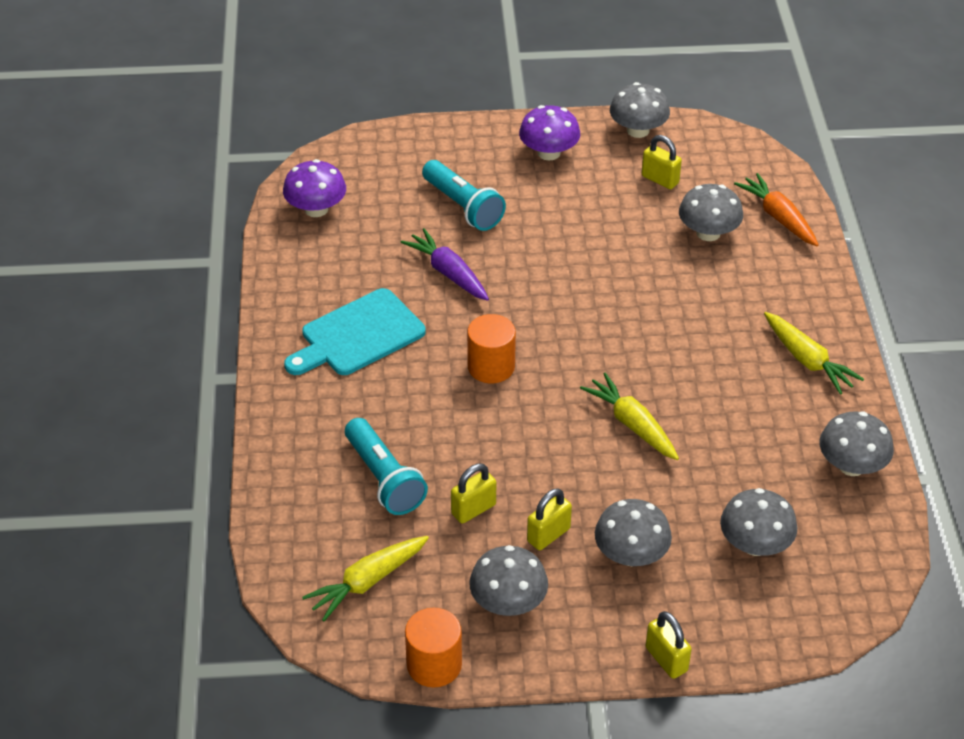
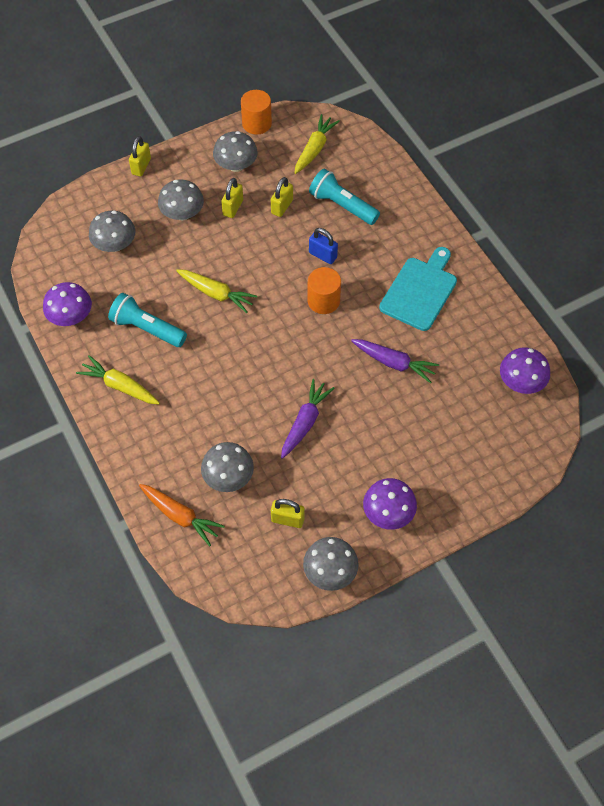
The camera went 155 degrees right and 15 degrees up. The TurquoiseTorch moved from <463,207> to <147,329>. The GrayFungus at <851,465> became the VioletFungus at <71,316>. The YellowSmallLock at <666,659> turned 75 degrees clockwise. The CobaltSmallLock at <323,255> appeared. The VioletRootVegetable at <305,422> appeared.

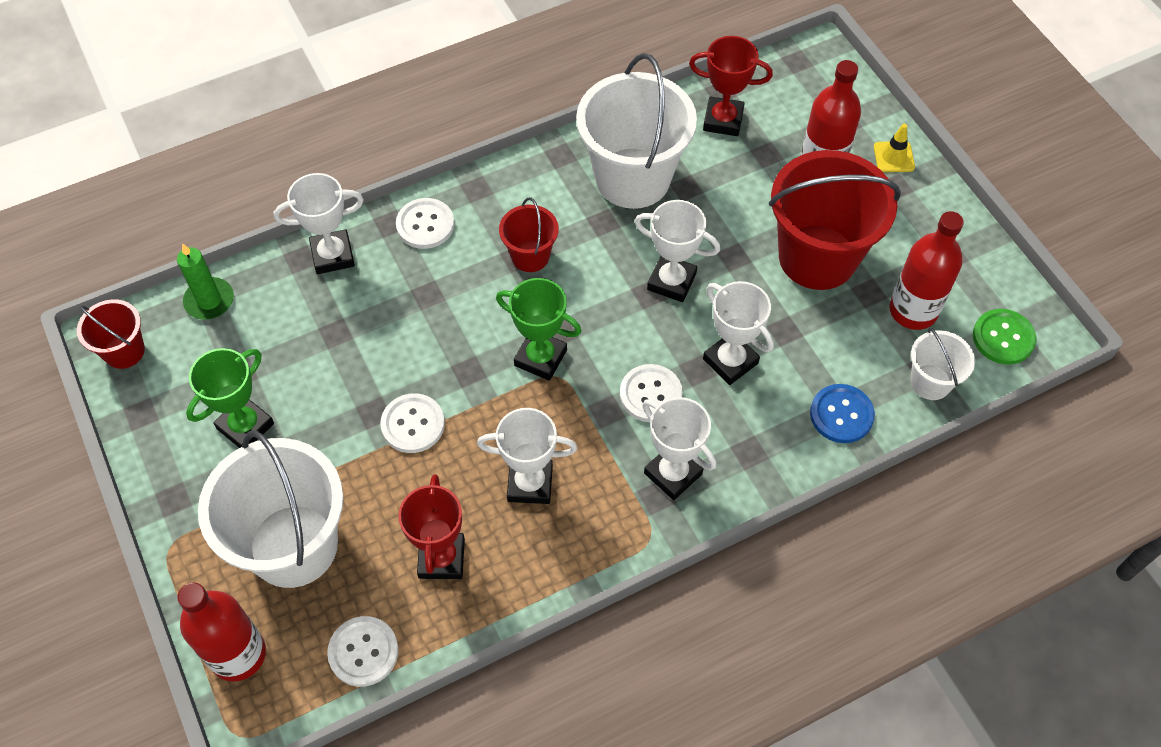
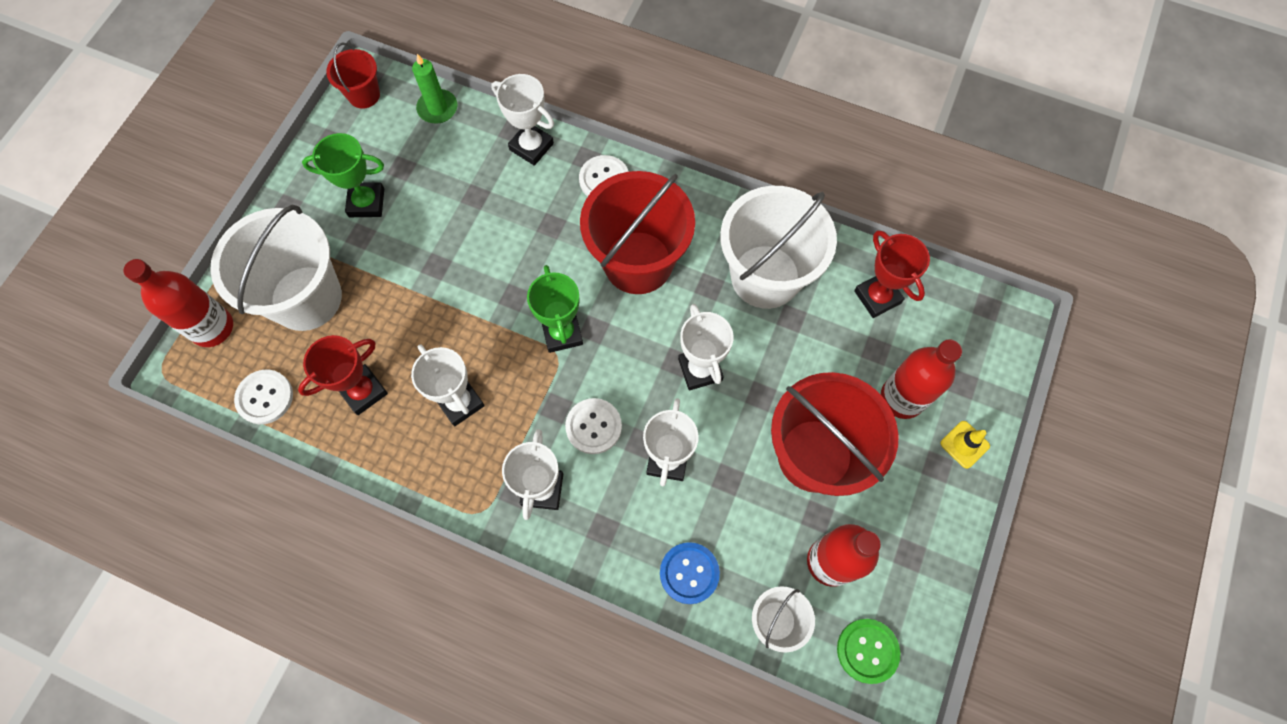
The camera went 50 degrees right and 10 degrees up. The CrimsonPail at <530,256> changed to 2.03 times the size. The SnowWhiteButton at <413,424> disappeared.

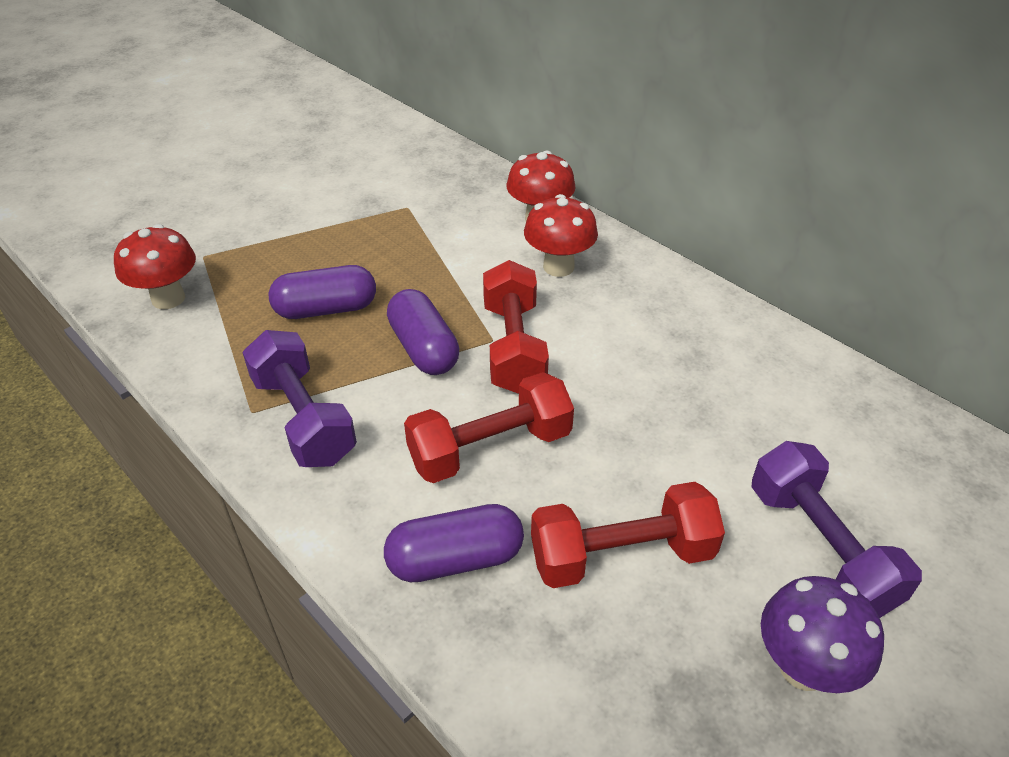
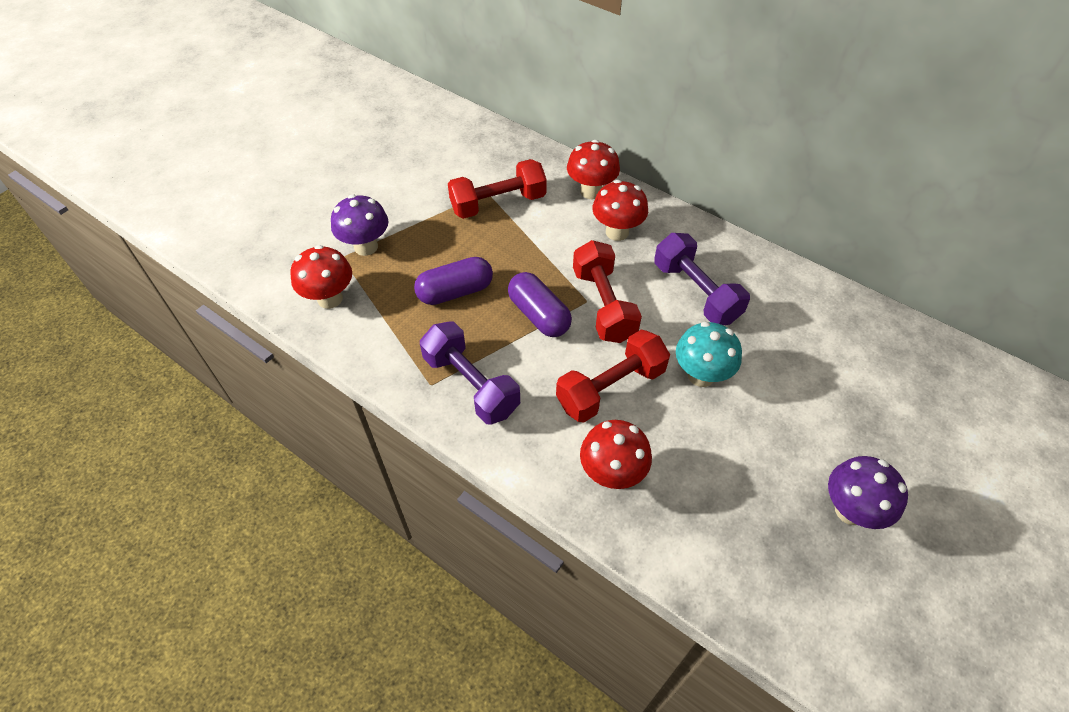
The camera went 10 degrees left and 10 degrees up. The VioletFreeWeight moved from <820,548> to <696,292>. The CrimsonFreeWeight moved from <621,555> to <498,203>. The VioletPill at <455,559> was replaced by the CrimsonFungus at <612,474>. The VioletFungus at <366,247> appeared. The TurquoiseFungus at <701,375> appeared.

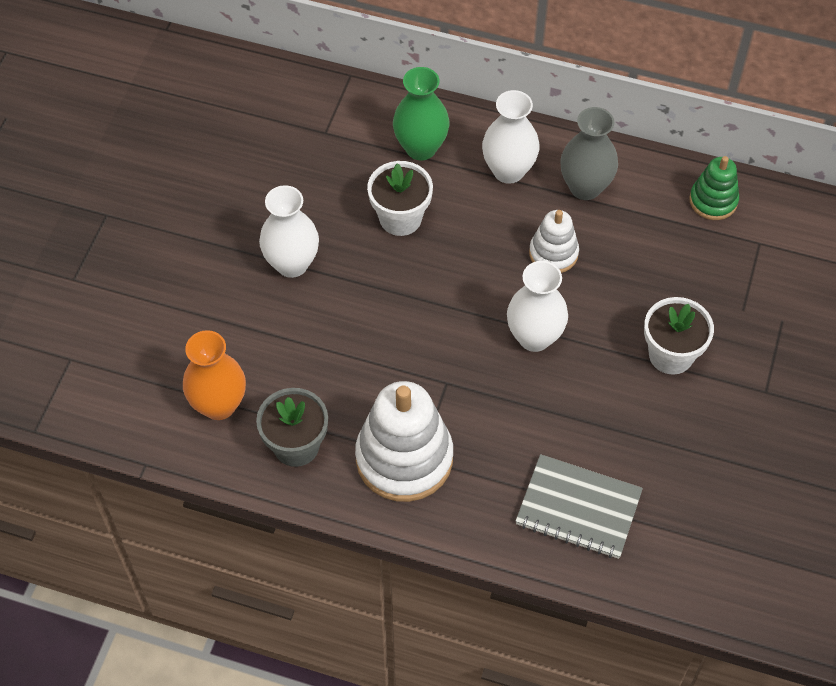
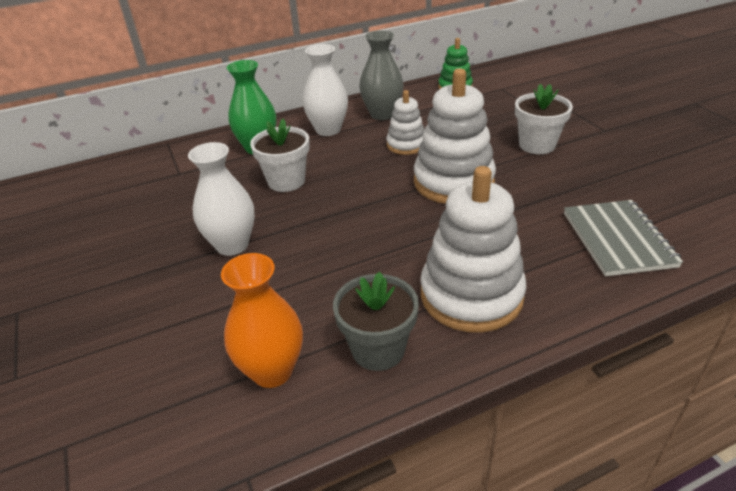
The camera went 40 degrees left and 20 degrees down. The SnowWhiteTallVase at <534,337> was replaced by the SnowWhiteRingStacker at <453,182>. The GrayExerciseBook at <578,508> turned 75 degrees counterclockwise.

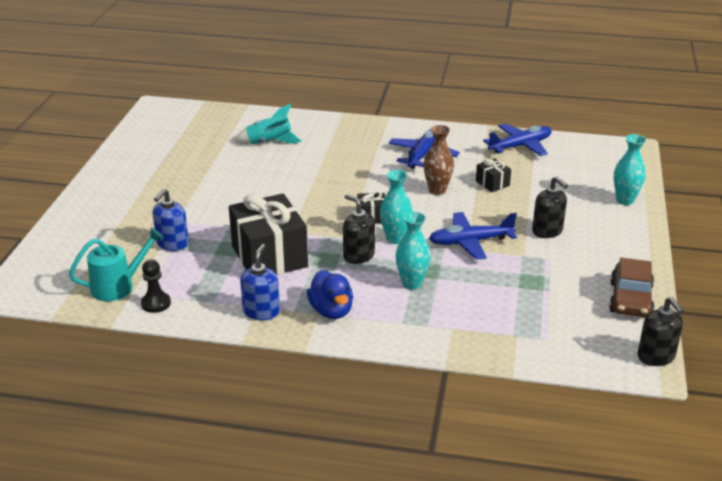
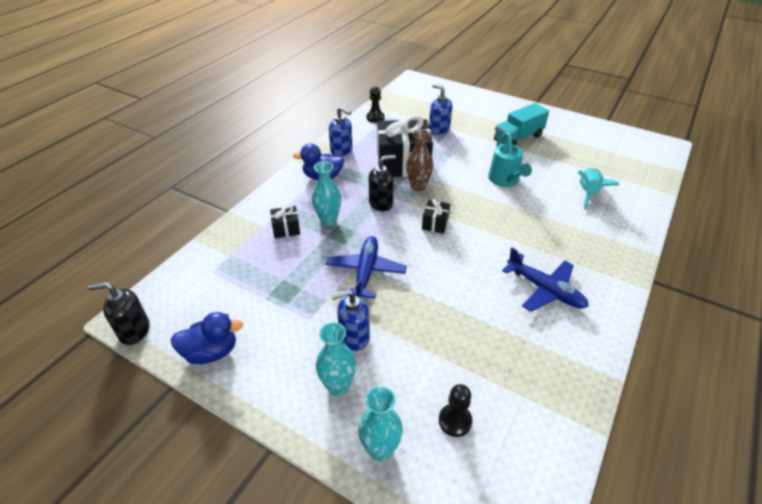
The camera went 110 degrees right and 10 degrees up. The CobaltPlane at <520,146> disappeared. The DarkBrownTallVase moved from <437,190> to <418,186>. The JetBlackWrappedGift moved from <492,183> to <286,229>. The TurquoiseTallVase moved from <395,239> to <338,386>. The JetBlackPumpBottle at <547,231> became the CobaltPumpBottle at <354,337>. The TurquoiseSprinklingCan moved from <119,286> to <505,180>. The DarkBrownToyCar at <630,299> was replaced by the CobaltToyDuck at <211,352>. The TurquoiseTruck at <518,138> appeared. The JetBlackPawn at <455,421> appeared.

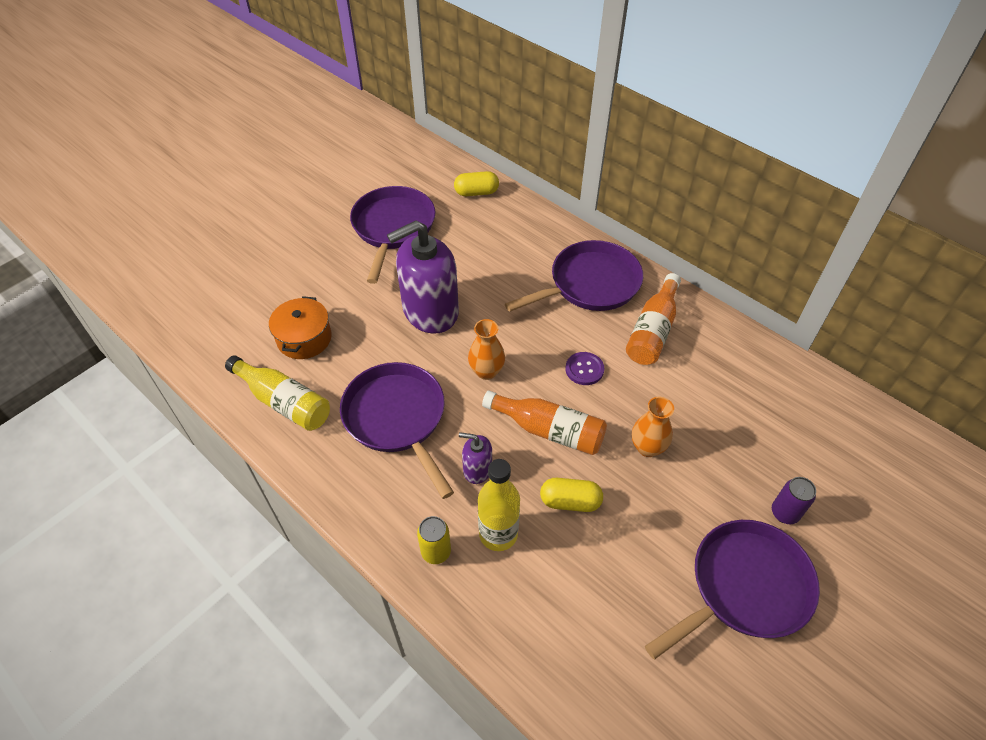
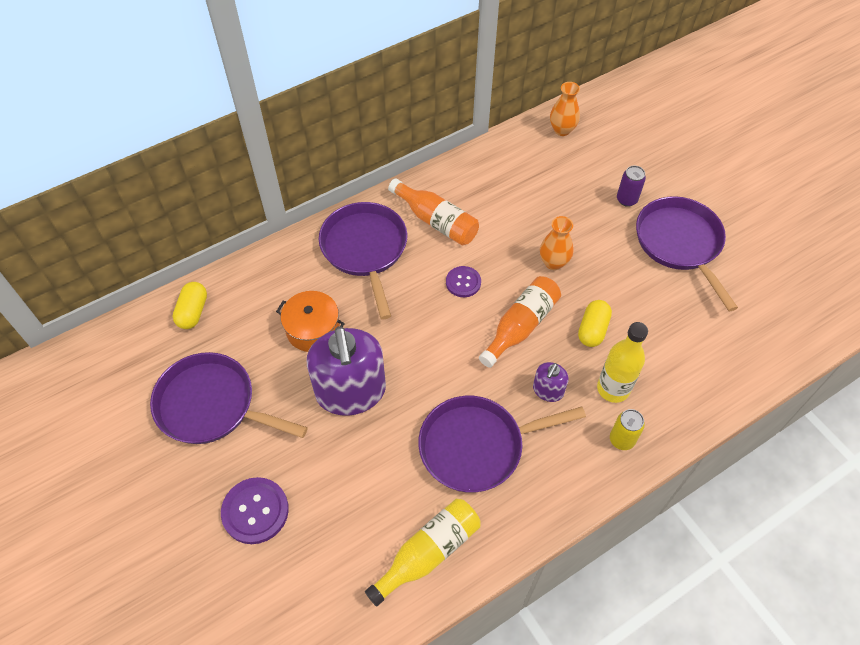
The camera went 75 degrees left and 5 degrees up. The OrangeColouredPot moved from <304,338> to <313,329>. The OrangeColouredTallVase moved from <486,371> to <562,130>. The VioletButton at <255,511> appeared.

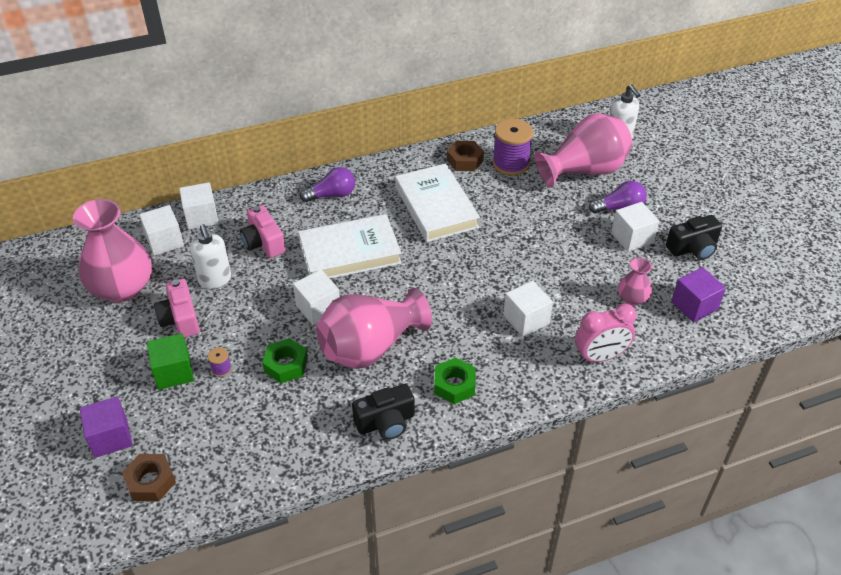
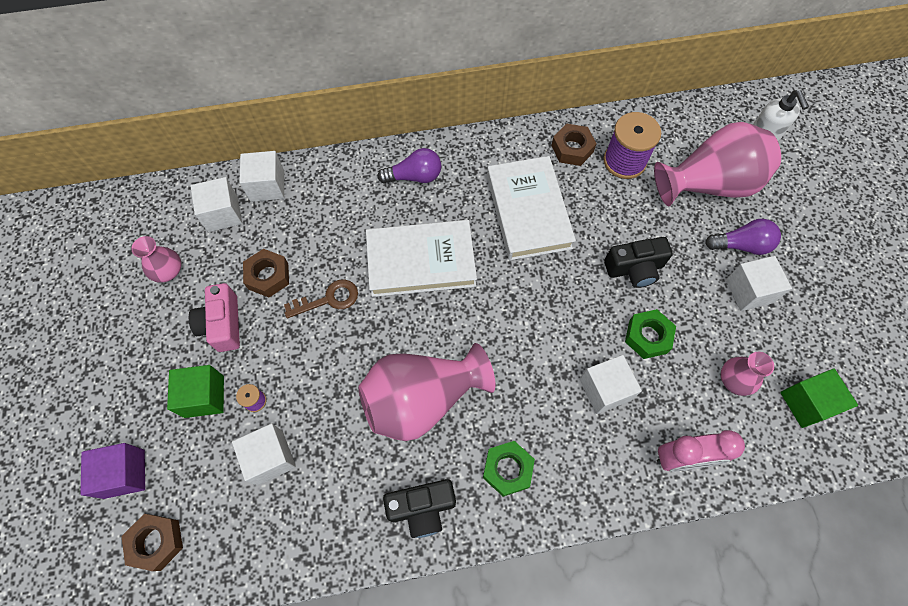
The camera went 10 degrees right and 20 degrees up. The RosePinkTallVase at <122,288> changed to 0.47 times the size. The RosePinkCamera at <263,243> disappeared. The JetBlackCamera moved from <693,248> to <634,269>. The SnowWhitePumpBottle at <215,280> was replaced by the DarkBrownNut at <268,276>. The VioletCube at <694,305> became the LeafGreenCube at <807,403>. The SnowWhiteCube moved from <318,308> to <270,457>. The LeafGreenNut moved from <286,365> to <647,336>. The DarkBrownDoorKey at <328,299> appeared.

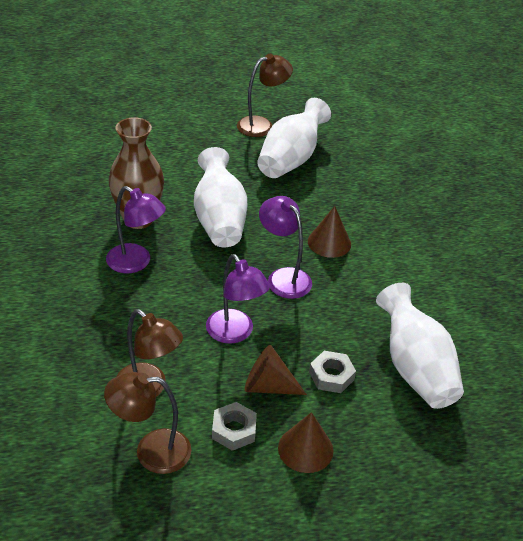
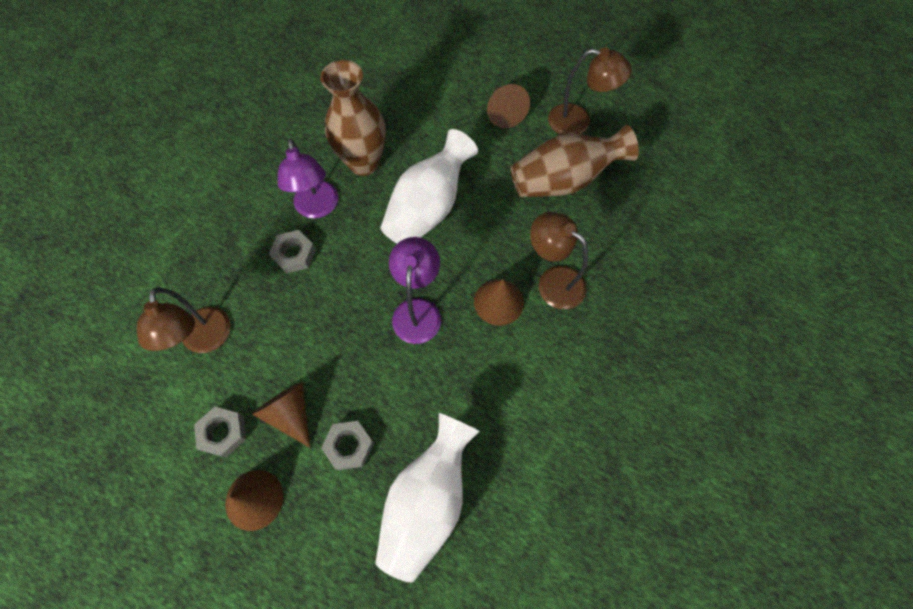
The camera went 45 degrees right and 25 degrees up. The SnowWhiteTallVase at <291,159> became the DarkBrownTallVase at <563,180>. The VioletLamp at <235,333> disappeared. The DarkBrownLamp moved from <151,451> to <553,281>. The DarkBrownCone at <504,113> appeared. The GrayNut at <294,254> appeared.

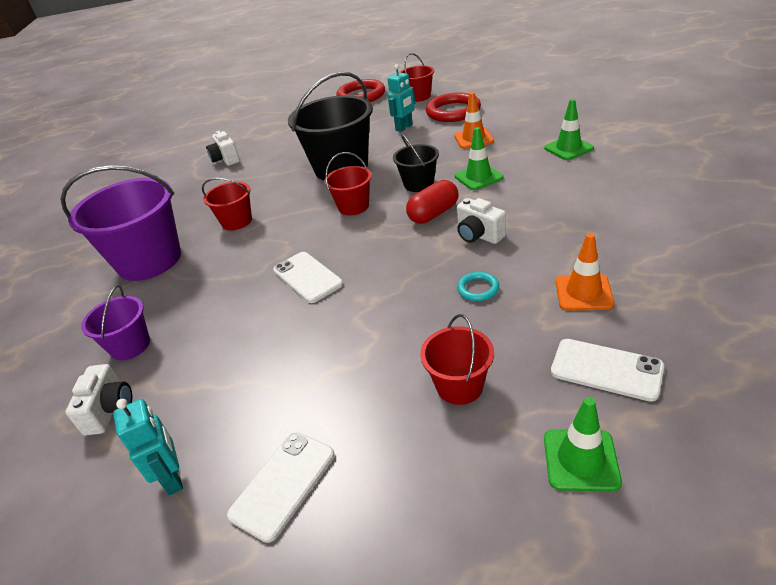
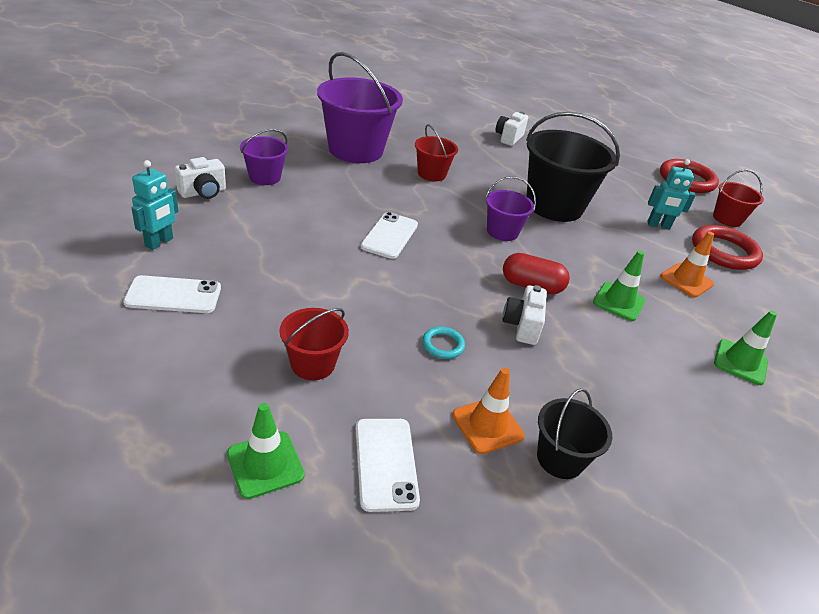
The camera went 45 degrees right and 0 degrees up. The JetBlackPail moved from <419,184> to <560,458>. The CrimsonPail at <353,206> became the VioletPail at <502,232>.

